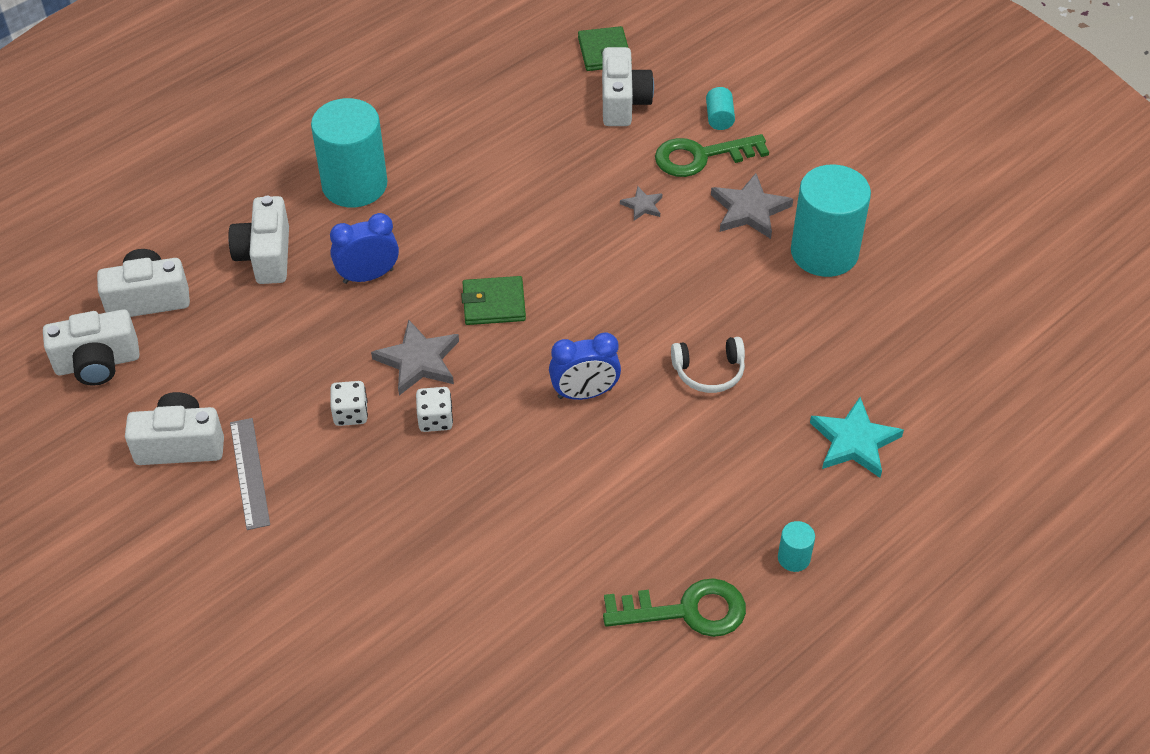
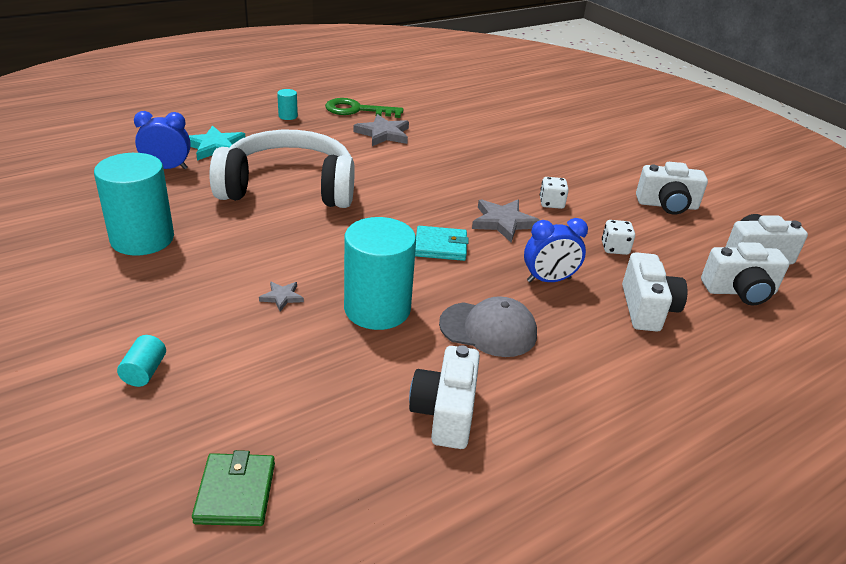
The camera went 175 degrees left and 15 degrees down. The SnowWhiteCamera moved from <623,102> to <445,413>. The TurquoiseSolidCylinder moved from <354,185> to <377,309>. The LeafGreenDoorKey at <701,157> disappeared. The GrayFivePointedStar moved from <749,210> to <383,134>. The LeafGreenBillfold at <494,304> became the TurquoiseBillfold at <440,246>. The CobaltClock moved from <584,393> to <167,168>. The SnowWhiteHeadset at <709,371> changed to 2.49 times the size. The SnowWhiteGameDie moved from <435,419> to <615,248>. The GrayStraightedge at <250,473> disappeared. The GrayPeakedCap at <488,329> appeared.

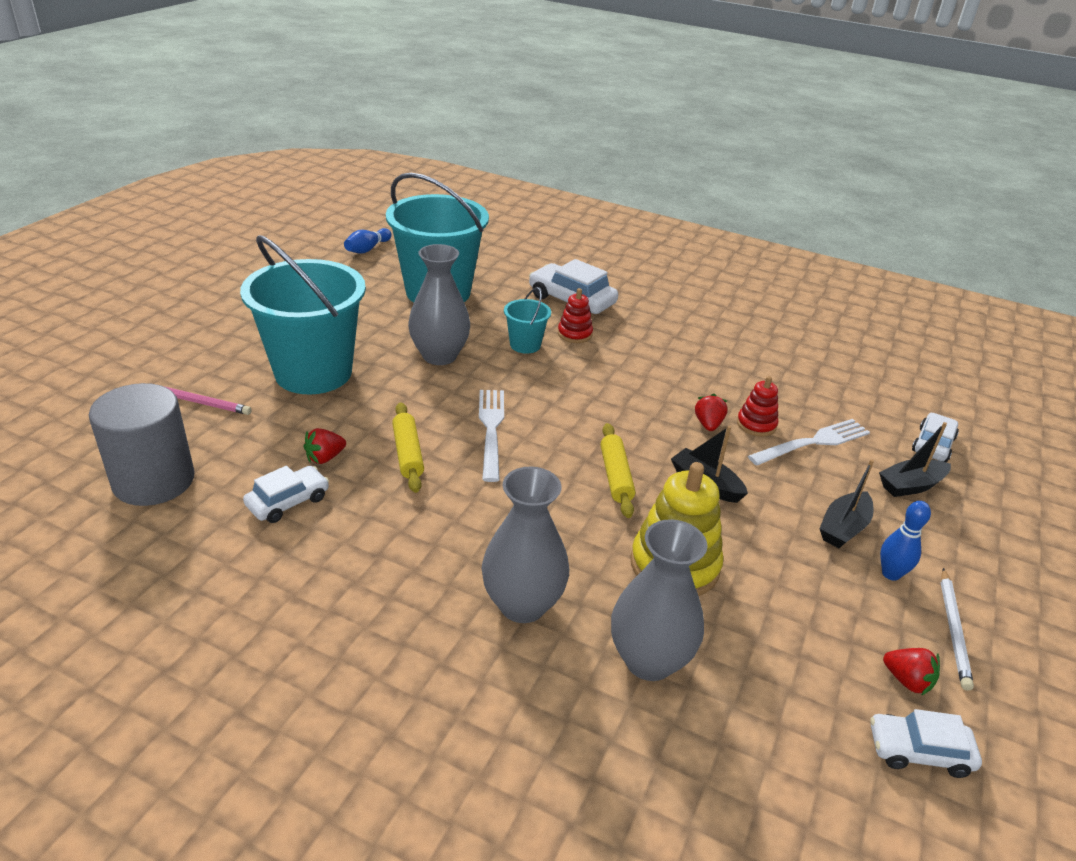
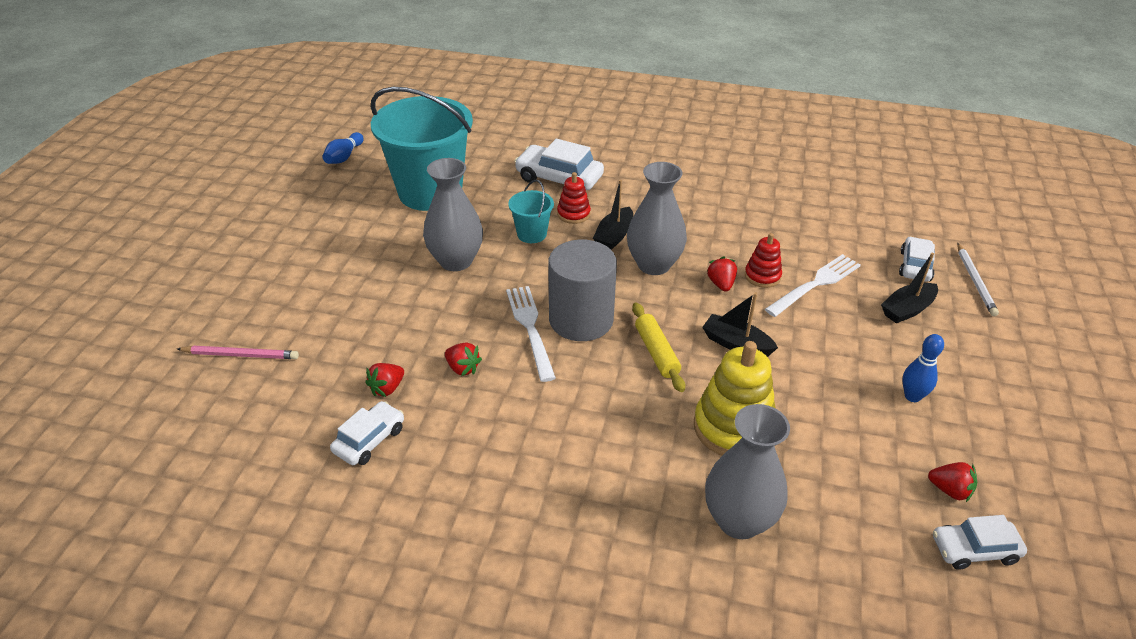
The camera went 10 degrees left and 5 degrees up. The TurquoisePail at <313,372> disappeared. The GraySolidCylinder moved from <154,481> to <581,320>. The YellowDoughRoller at <408,453> was replaced by the CrimsonToyStrawberry at <462,368>. The JetBlackToyBoat moved from <843,528> to <614,236>. The GrayTallVase moved from <522,604> to <654,265>. The SnowWhiteLeadPencil moved from <953,630> to <975,281>.

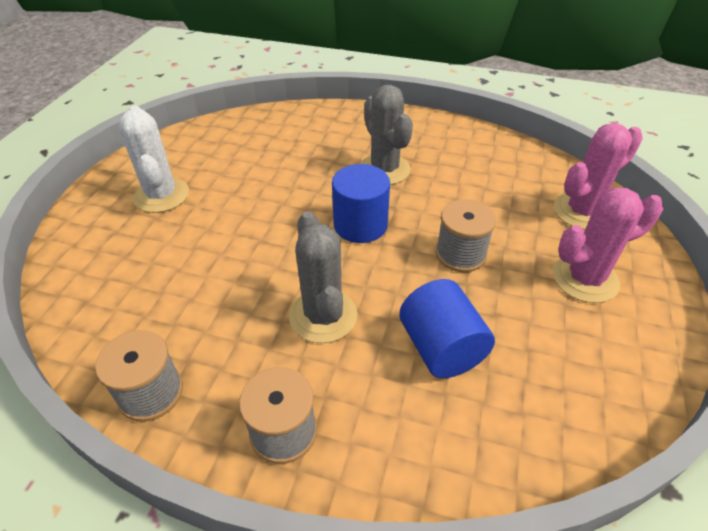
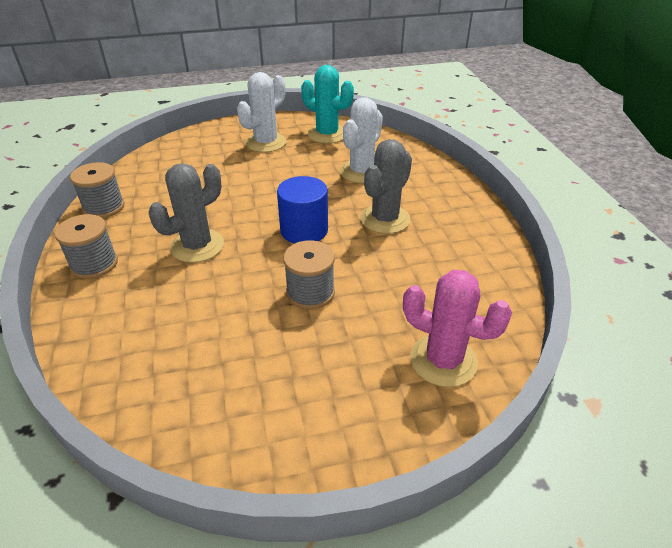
The camera went 60 degrees right and 5 degrees down. The RosePinkPricklyPlant at <585,279> disappeared. The CobaltSolidCylinder at <441,348> disappeared. The TurquoisePricklyPlant at <327,134> appeared. The SnowWhitePricklyPlant at <361,172> appeared.

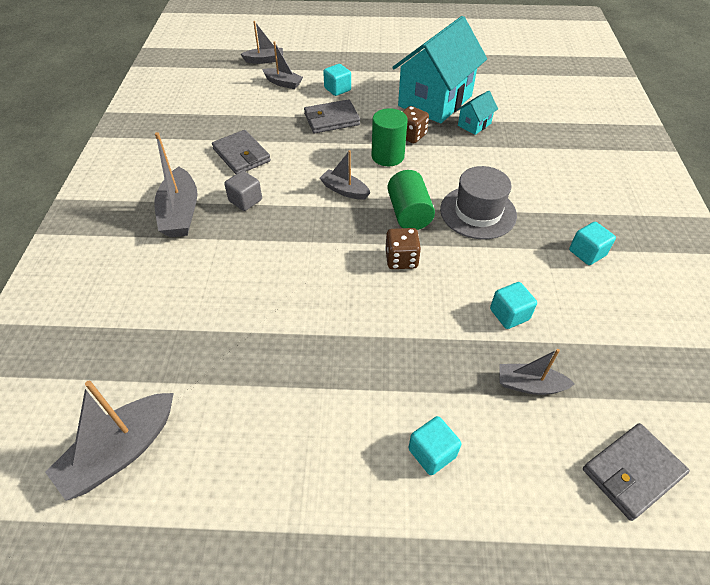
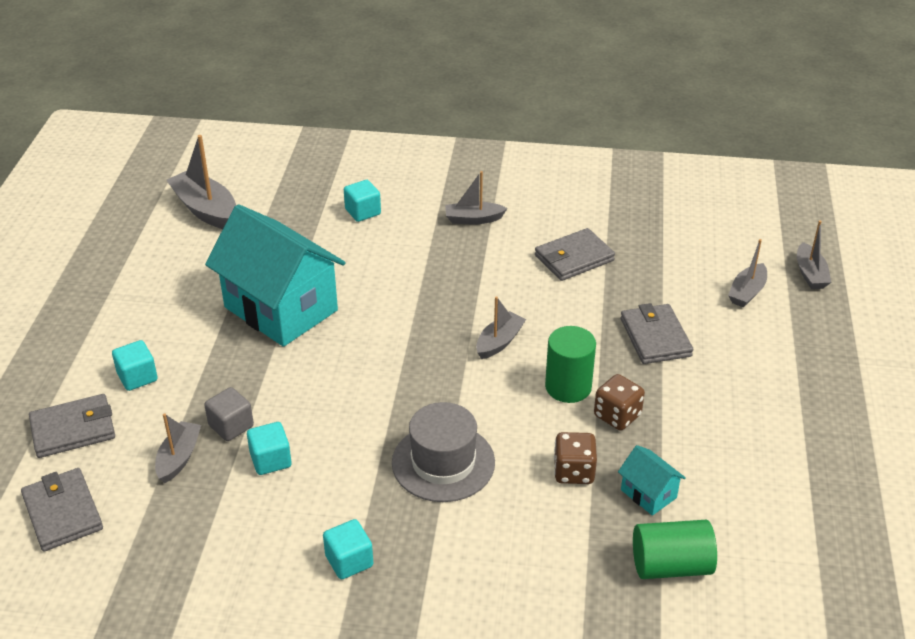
The camera went 95 degrees right and 10 degrees down. The TurquoiseToyHouse moved from <435,101> to <281,309>. The TurquoiseCube moved from <337,89> to <363,212>. The GrayToyBoat at <180,213> changed to 0.61 times the size. The LeafGreenSolidCylinder moved from <409,213> to <671,565>. The GrayCube moved from <245,200> to <231,426>. The DarkBrownGameDie moved from <401,259> to <573,472>. The GrayBillfold at <73,429> appeared.

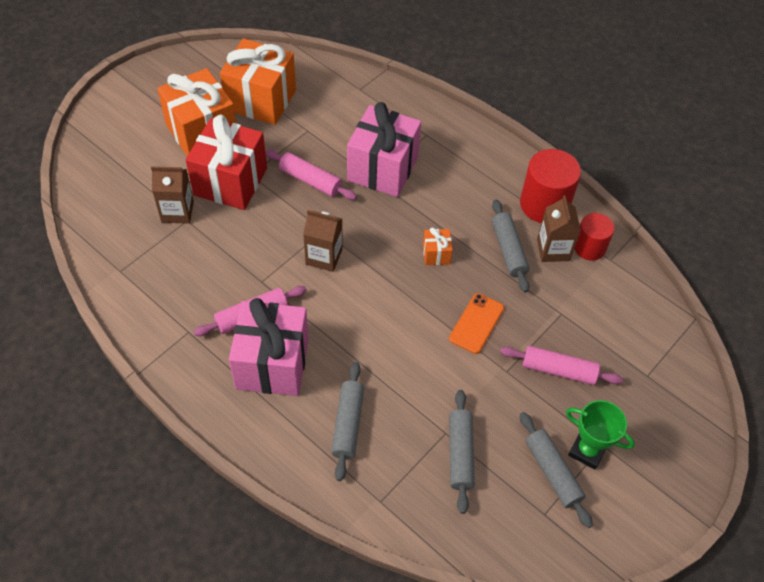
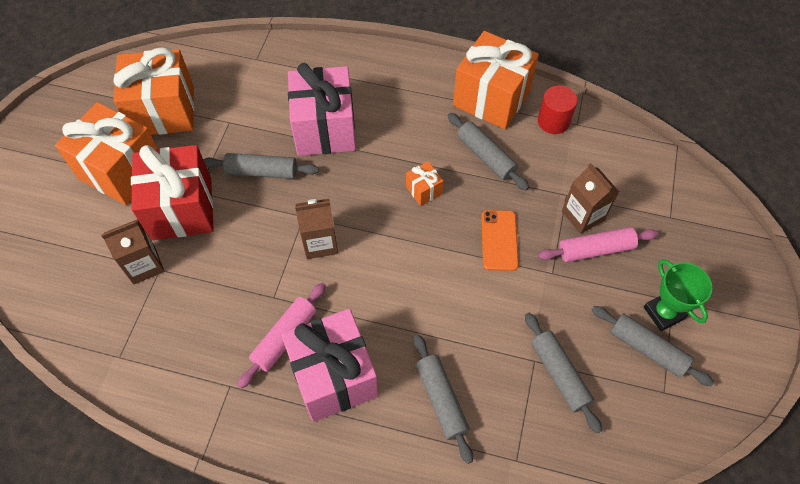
The camera went 25 degrees left and 5 degrees up. The CrimsonSolidCylinder at <544,204> was replaced by the OrangeColouredWrappedGift at <491,98>. The RosePinkDoughRoller at <310,180> became the GrayDoughRoller at <262,171>. The DarkBrownCarton moved from <553,249> to <583,215>. The LeafGreenPrizeCup at <587,451> turned 60 degrees clockwise.

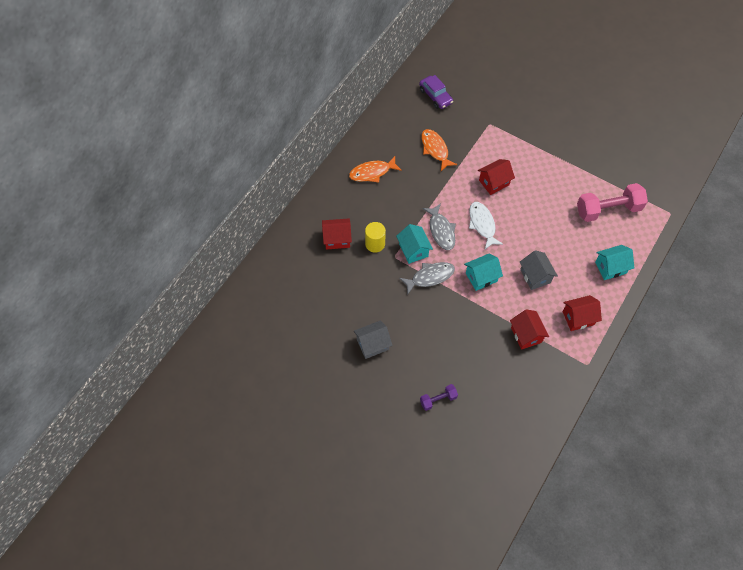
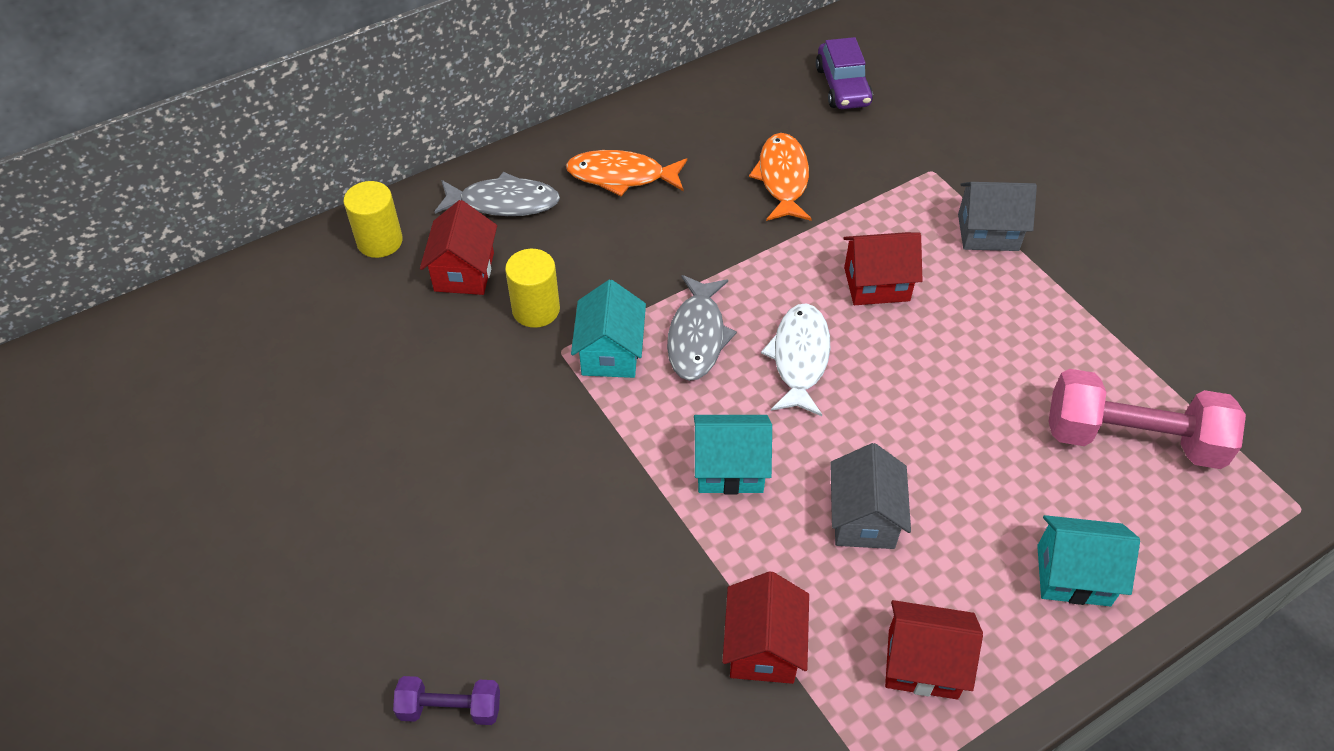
The camera went 25 degrees right and 10 degrees down. The CrimsonToyHouse at <337,239> turned 75 degrees clockwise. The GrayToyFish moved from <430,277> to <503,202>. The GrayToyHouse moved from <372,344> to <988,232>. The YellowSolidCylinder at <380,241> appeared.

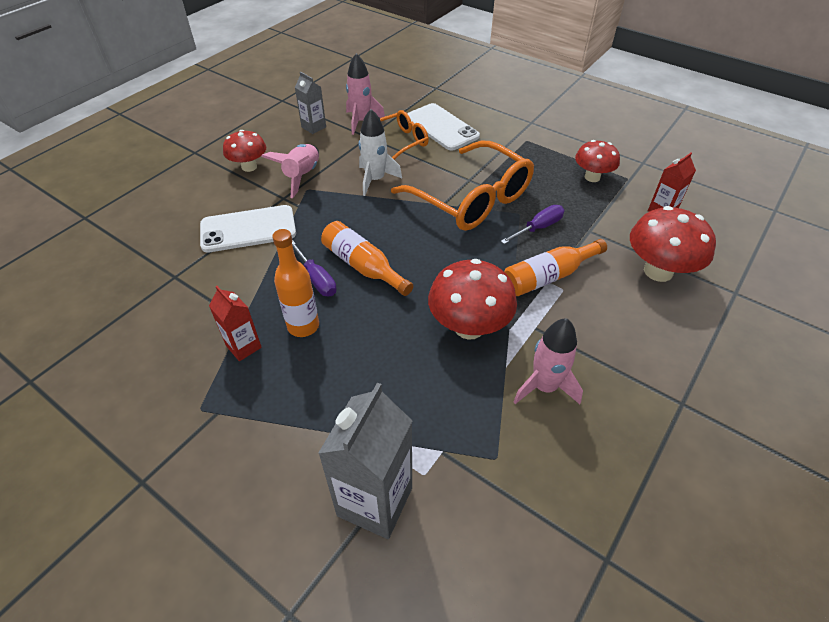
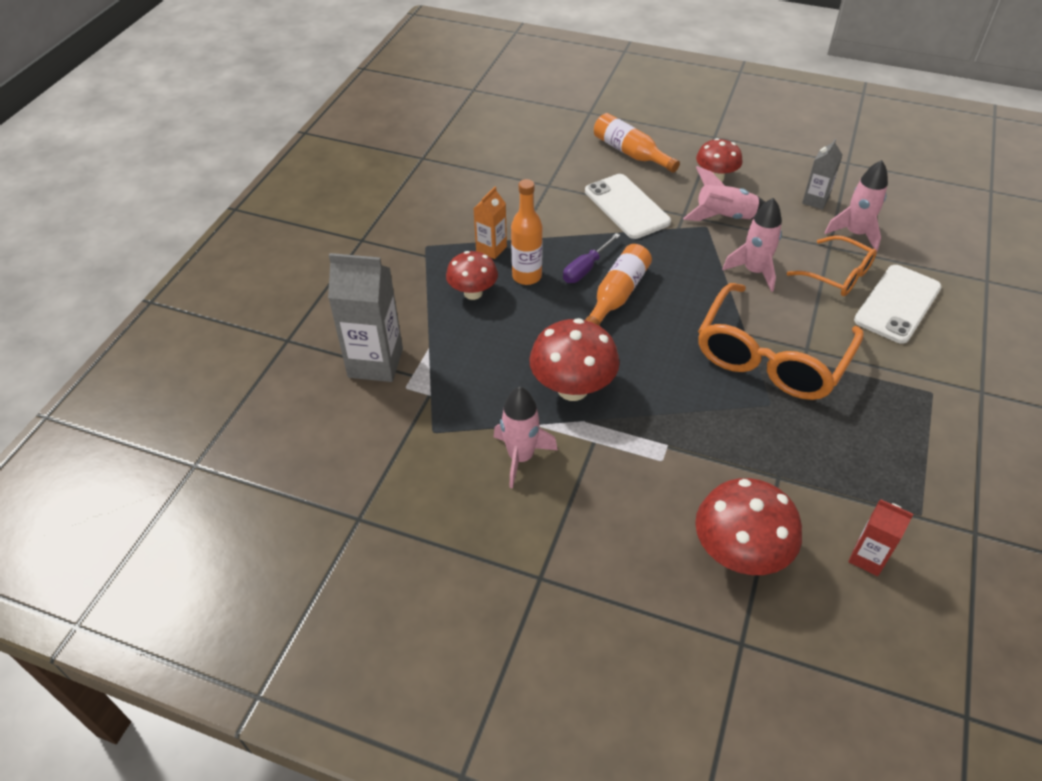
The camera went 75 degrees right and 0 degrees up. The SnowWhiteRocket at <375,180> became the RosePinkRocket at <754,271>. The CrimsonFungus moved from <592,177> to <473,293>. The VioletHandScrewdriver at <538,228> disappeared. The OrangeColouredFlask moved from <548,276> to <630,153>. The CrimsonCarton at <244,346> became the OrangeColouredCarton at <491,249>.

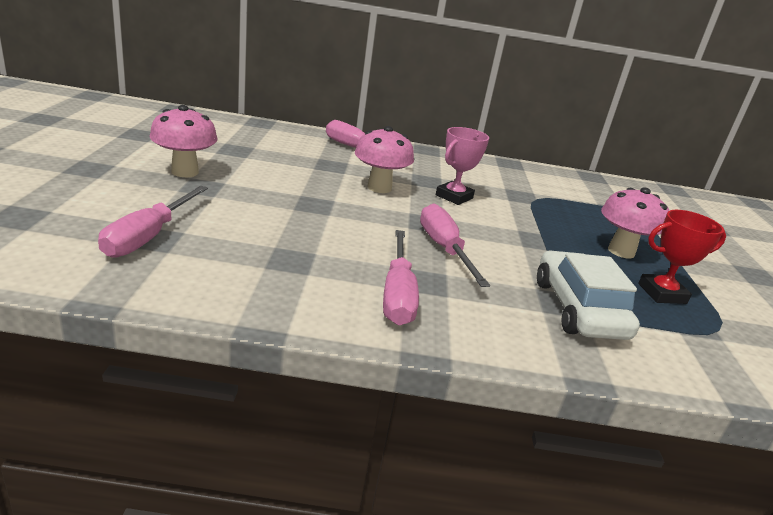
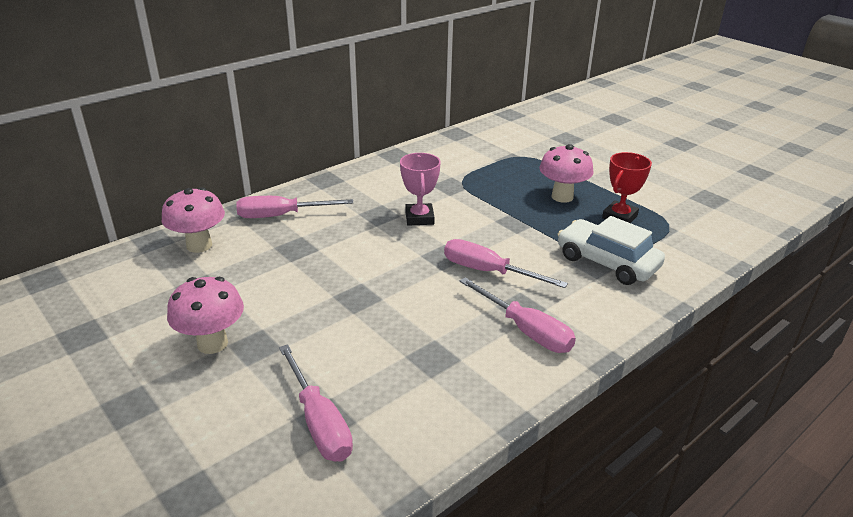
The camera went 40 degrees left and 5 degrees up. The RosePinkFungus moved from <379,188> to <199,245>.

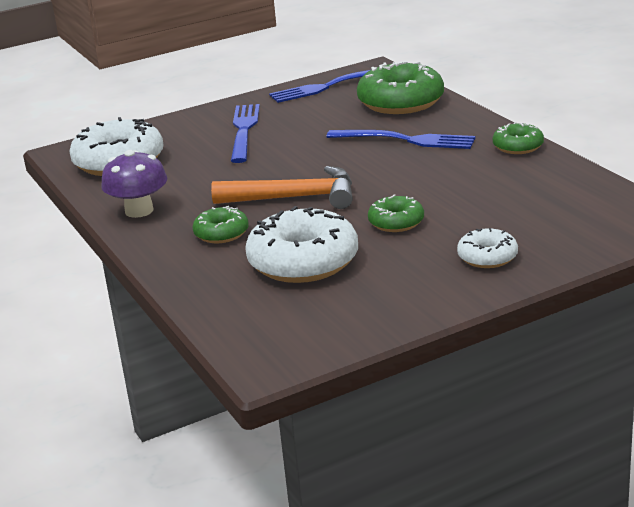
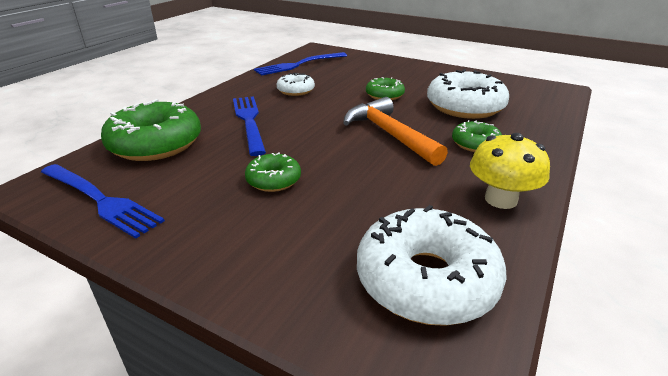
The camera went 125 degrees left and 5 degrees up. The CobaltTableFork moved from <244,130> to <298,65>. The LeafGreenDonut moved from <518,146> to <273,180>. The VioletFungus at <139,211> became the YellowFungus at <500,199>. The SnowWhiteDonut moved from <487,257> to <295,90>.

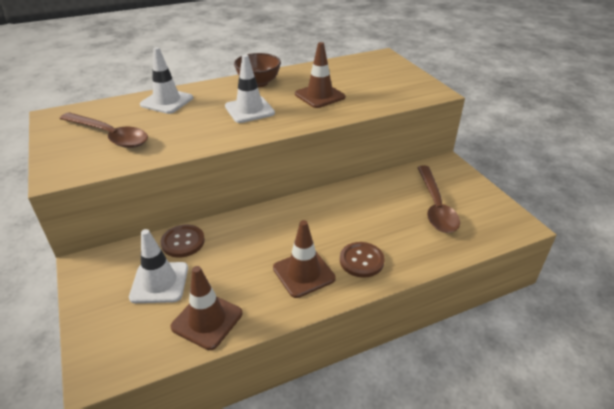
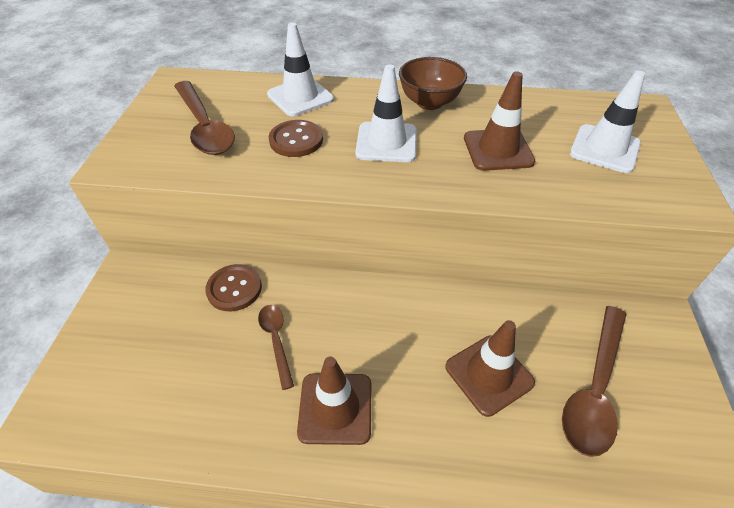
The camera went 30 degrees right and 10 degrees up. The SnowWhiteRoadCone moved from <159,282> to <604,149>. The DarkBrownButton moved from <361,260> to <296,140>. The DarkBrownRoadCone moved from <207,320> to <489,374>. The DarkBrownTeaspoon at <276,340> appeared.

